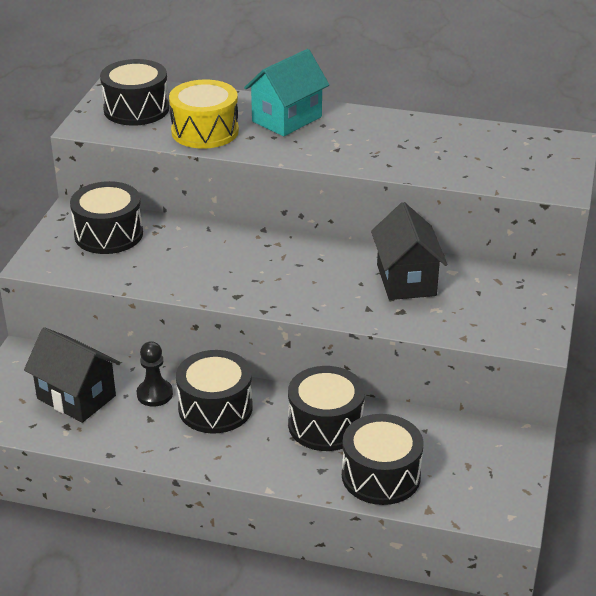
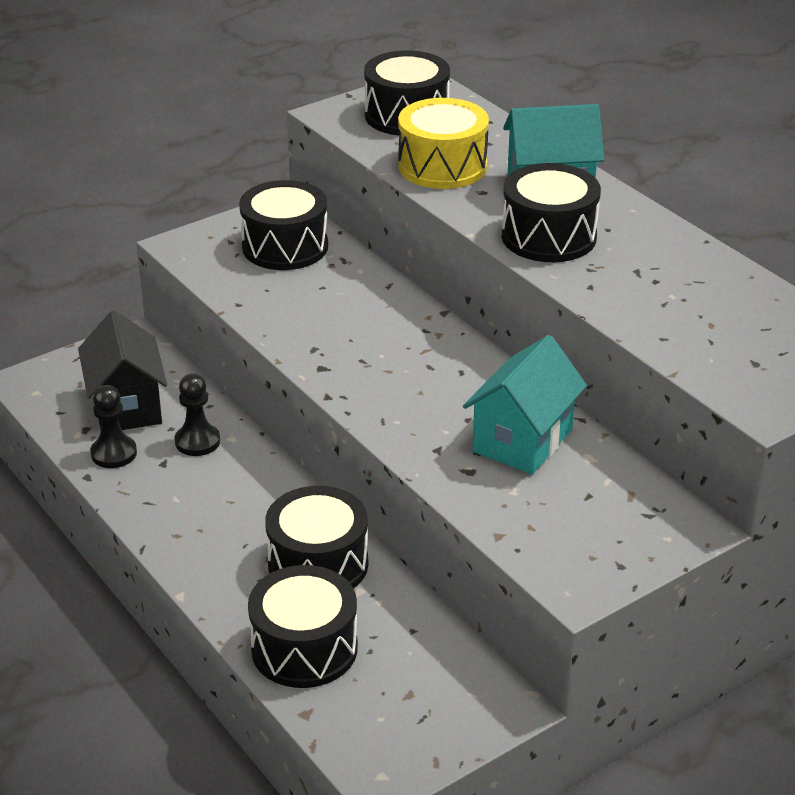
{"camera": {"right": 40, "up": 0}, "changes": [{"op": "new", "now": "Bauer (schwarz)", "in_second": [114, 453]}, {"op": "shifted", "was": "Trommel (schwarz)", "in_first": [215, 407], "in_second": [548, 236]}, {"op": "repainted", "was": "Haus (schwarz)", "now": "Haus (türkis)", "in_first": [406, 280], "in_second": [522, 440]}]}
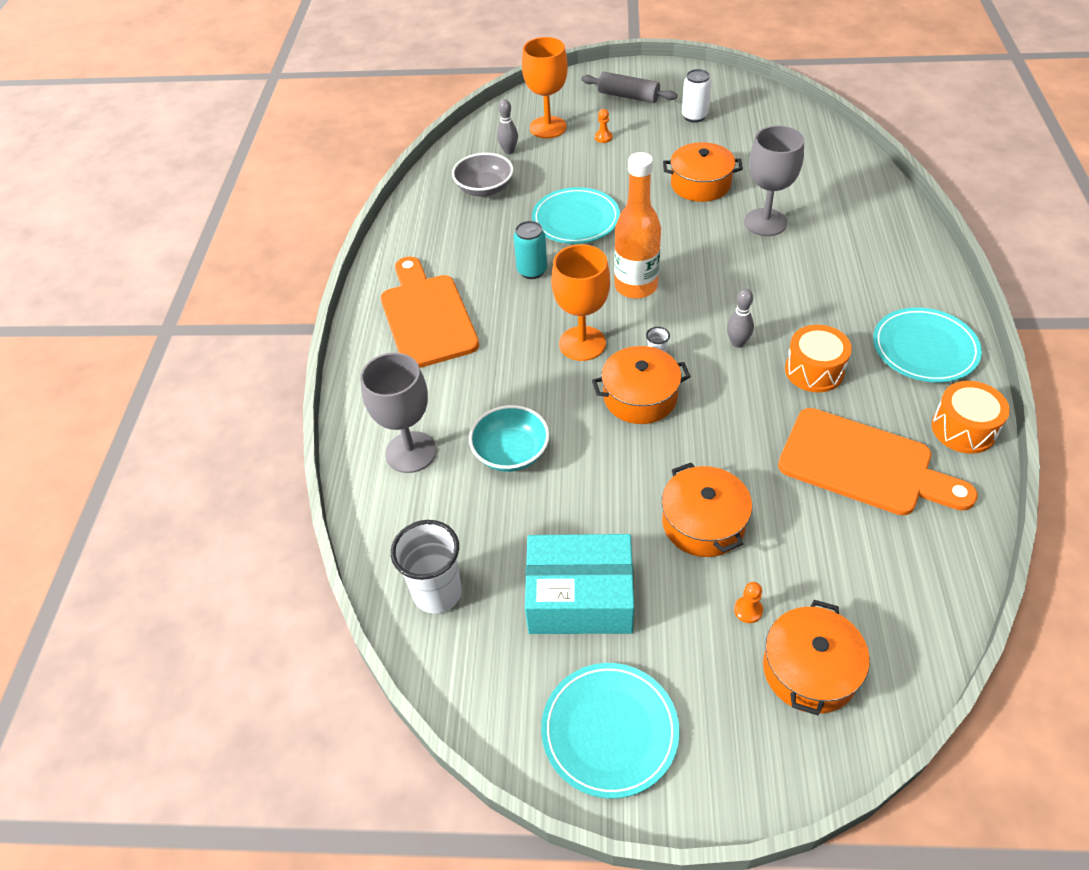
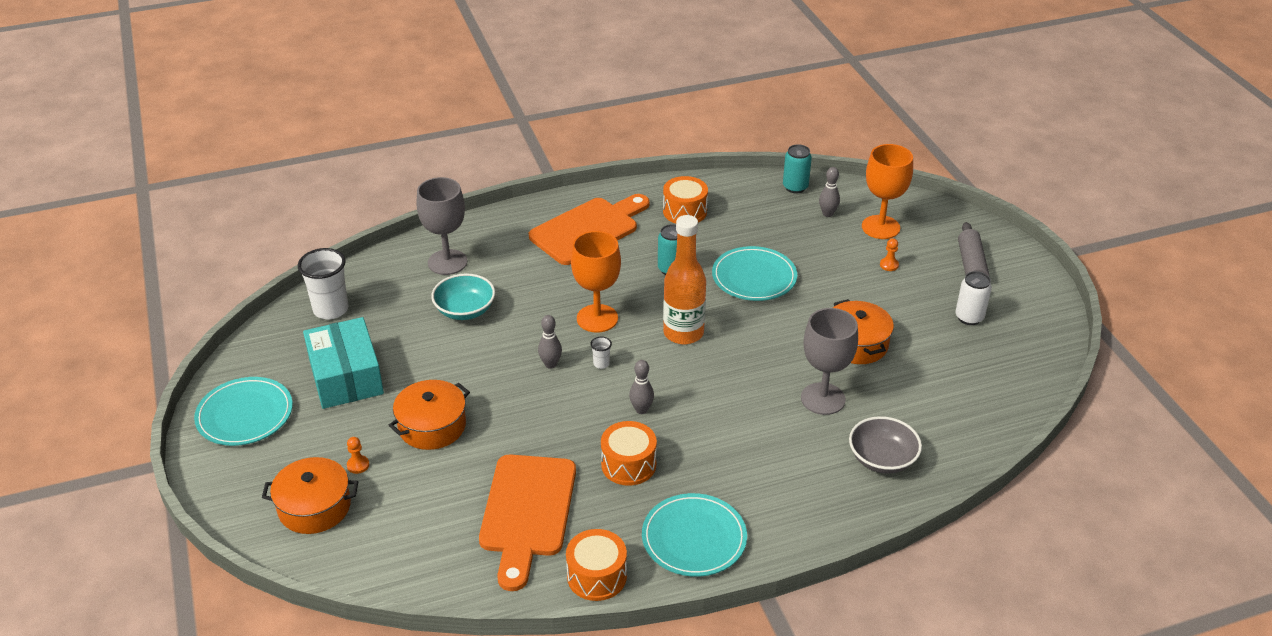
{"camera": {"right": 65, "up": -10}, "changes": [{"op": "new", "now": "Trommel (orange)", "in_second": [685, 211]}, {"op": "new", "now": "Dose (türkis)", "in_second": [795, 187]}, {"op": "shifted", "was": "Schüssel (grau)", "in_first": [484, 188], "in_second": [882, 459]}, {"op": "swapped", "was": "Kochtopf (orange)", "now": "Bowlingkegel (grau)", "in_first": [640, 397], "in_second": [550, 364]}]}
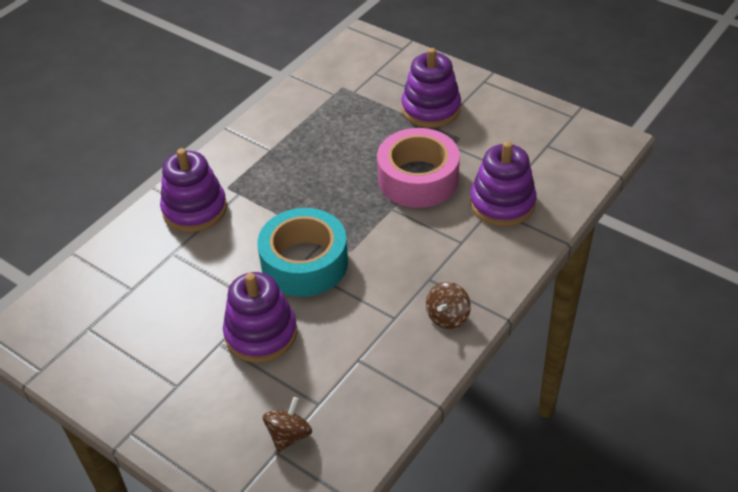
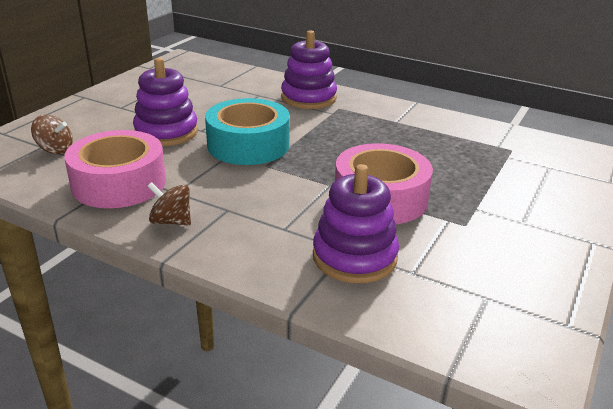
{"camera": {"right": 80, "up": -15}, "changes": [{"op": "gone", "was": "Stapelspielzeug (lila)", "in_first": [431, 109]}, {"op": "new", "now": "Klebeband (rosa)", "in_second": [119, 183]}]}
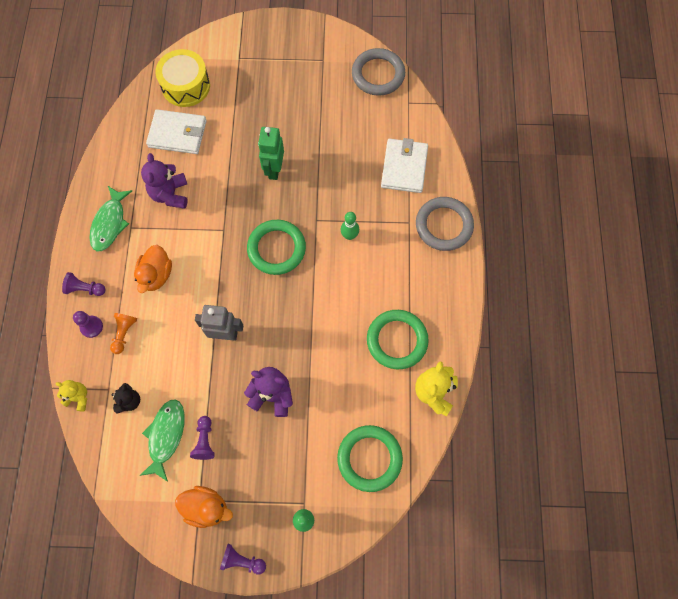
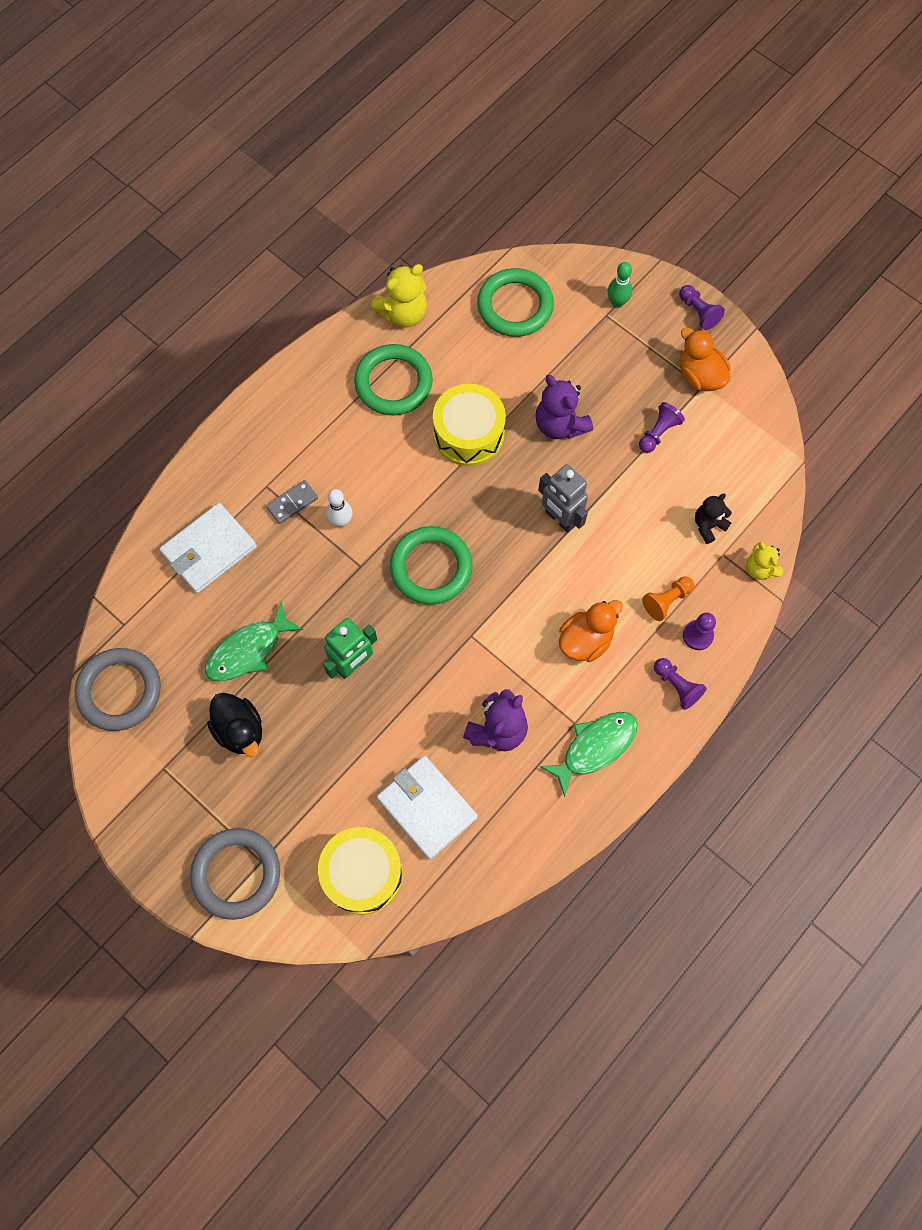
{"camera": {"right": -140, "up": 0}, "changes": [{"op": "new", "now": "Ente (schwarz)", "in_second": [240, 730]}, {"op": "new", "now": "Dominostein (grau)", "in_second": [292, 503]}, {"op": "new", "now": "Trommel (gelb)", "in_second": [468, 433]}, {"op": "shifted", "was": "Fisch (grün)", "in_first": [166, 436], "in_second": [248, 650]}, {"op": "shifted", "was": "Ring (grau)", "in_first": [444, 225], "in_second": [236, 874]}, {"op": "repainted", "was": "Bowlingkegel (grün)", "now": "Bowlingkegel (weiß)", "in_first": [349, 235], "in_second": [341, 521]}]}
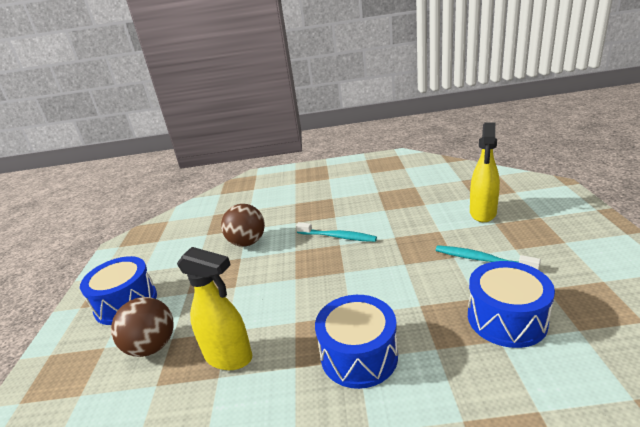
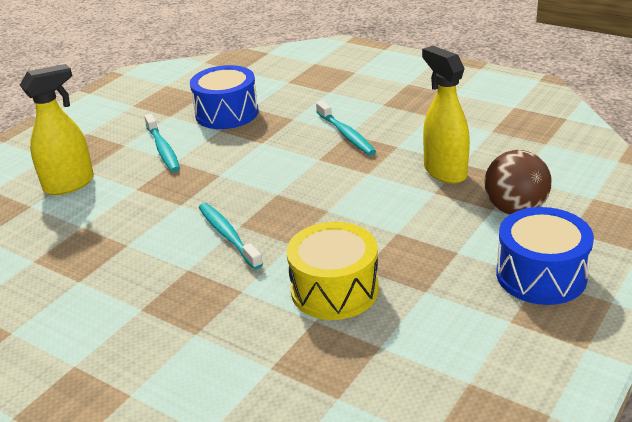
{"camera": {"right": -145, "up": 5}, "changes": [{"op": "swapped", "was": "Ball (braun)", "now": "Trommel (gelb)", "in_first": [247, 242], "in_second": [334, 290]}, {"op": "swapped", "was": "Trommel (blau)", "now": "Zahnbürste (türkis)", "in_first": [359, 355], "in_second": [346, 134]}]}
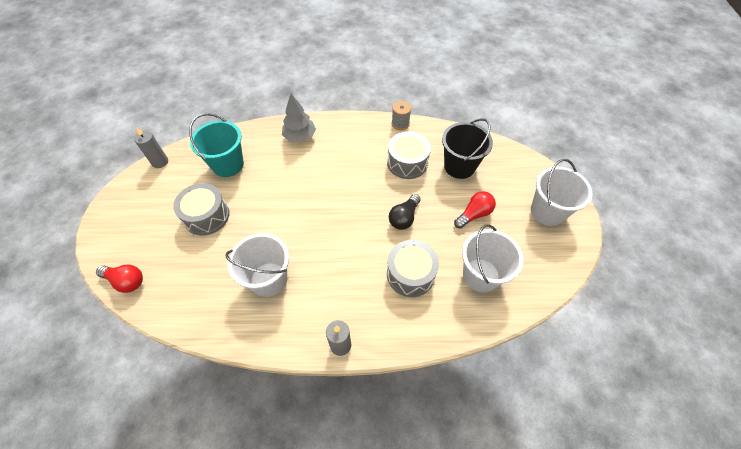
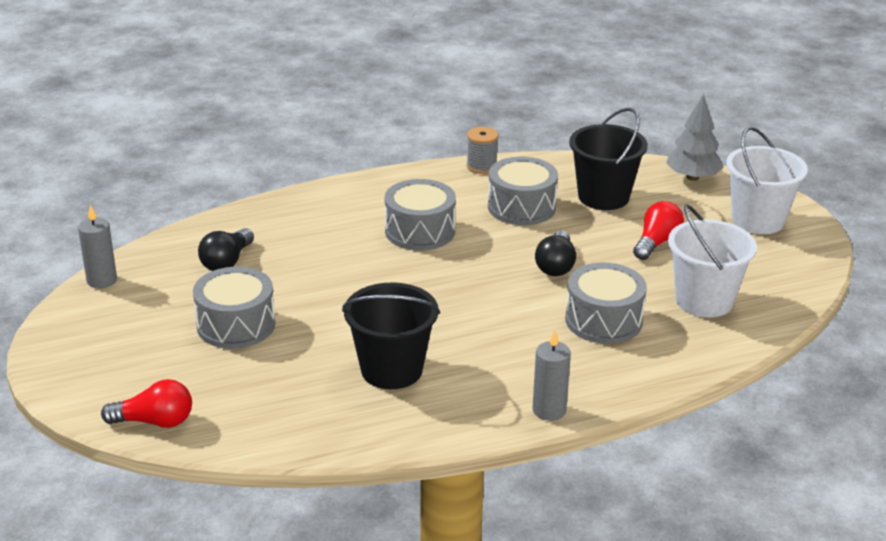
{"camera": {"right": -20, "up": -25}, "changes": [{"op": "new", "now": "Trommel (grau)", "in_second": [420, 231]}, {"op": "shifted", "was": "Baum (grau)", "in_first": [300, 137], "in_second": [692, 177]}, {"op": "swapped", "was": "Eimer (türkis)", "now": "Glühbirne (schwarz)", "in_first": [228, 165], "in_second": [227, 262]}, {"op": "repainted", "was": "Eimer (weiß)", "now": "Eimer (schwarz)", "in_first": [269, 279], "in_second": [391, 370]}]}
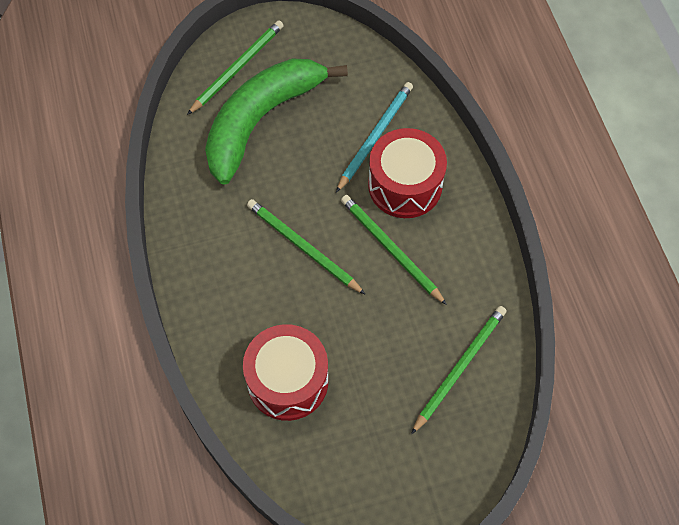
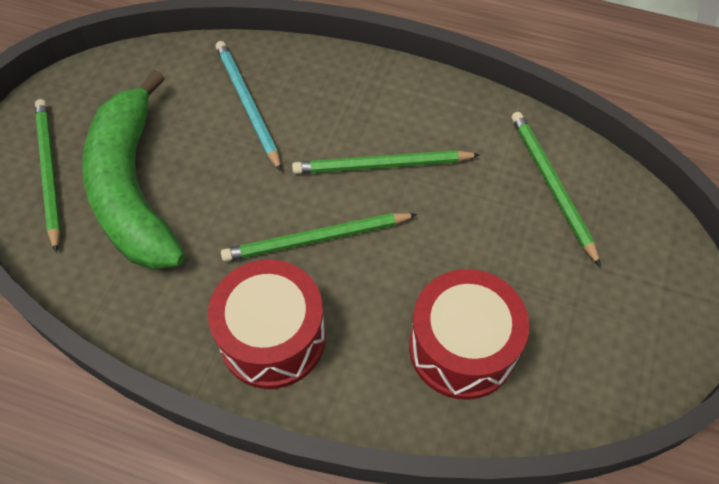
{"camera": {"right": -55, "up": -5}, "changes": [{"op": "shifted", "was": "Trommel (rot)", "in_first": [405, 185], "in_second": [272, 338]}]}
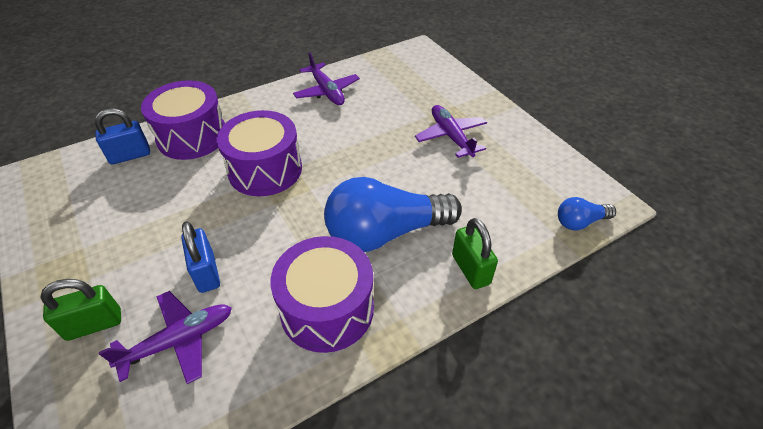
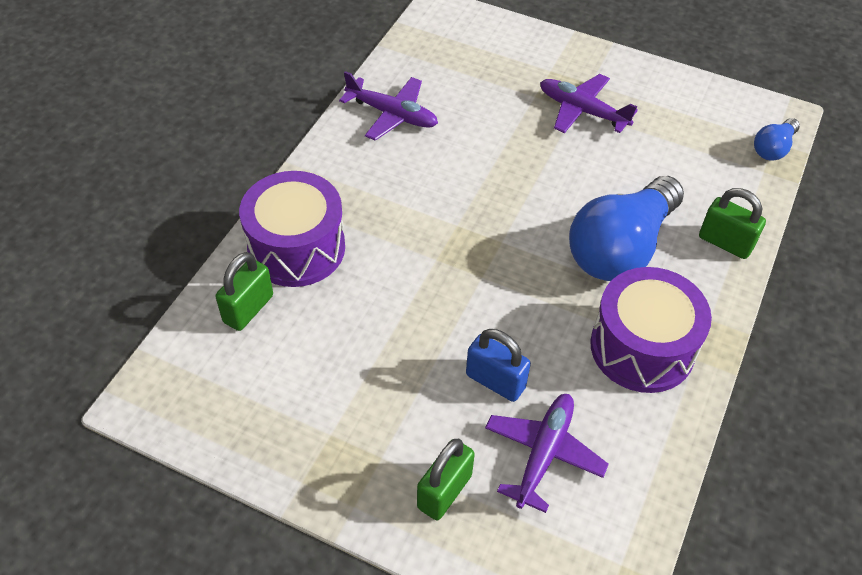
{"camera": {"right": -35, "up": 5}, "changes": [{"op": "gone", "was": "Trommel (lila)", "in_first": [265, 170]}, {"op": "repainted", "was": "Vorhängeschloss (blau)", "now": "Vorhängeschloss (grün)", "in_first": [130, 156], "in_second": [248, 309]}]}
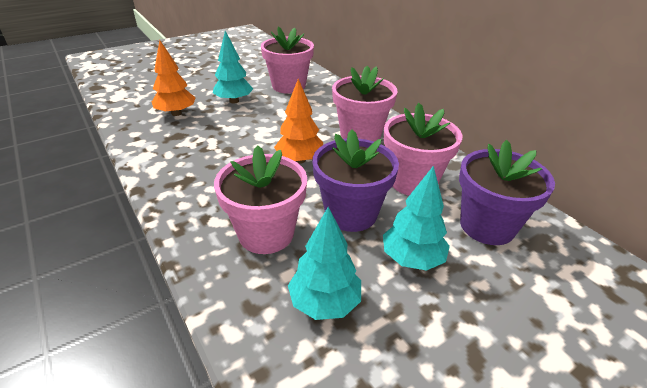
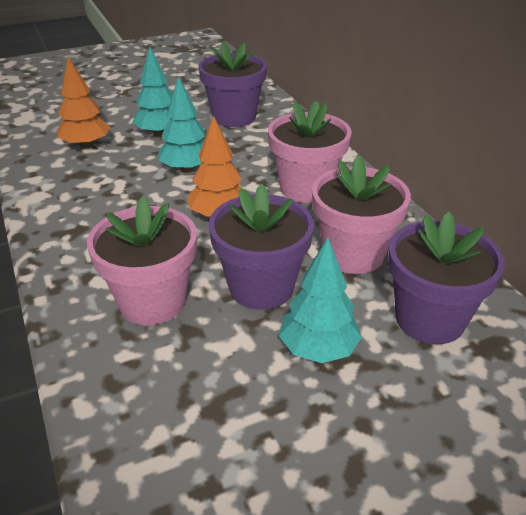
{"camera": {"right": 10, "up": 0}, "changes": [{"op": "shifted", "was": "Baum (türkis)", "in_first": [324, 302], "in_second": [186, 169]}, {"op": "repainted", "was": "Blumentopf (rosa)", "now": "Blumentopf (lila)", "in_first": [288, 86], "in_second": [234, 117]}]}
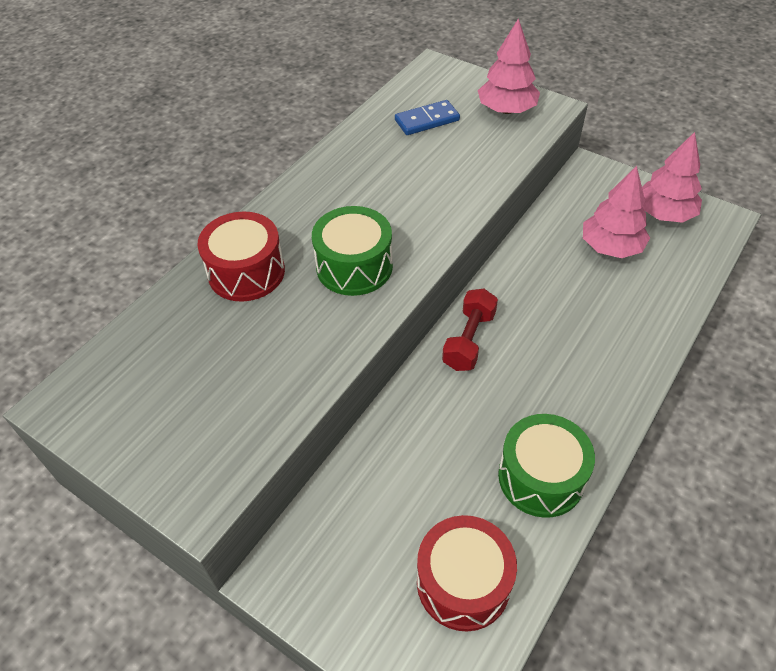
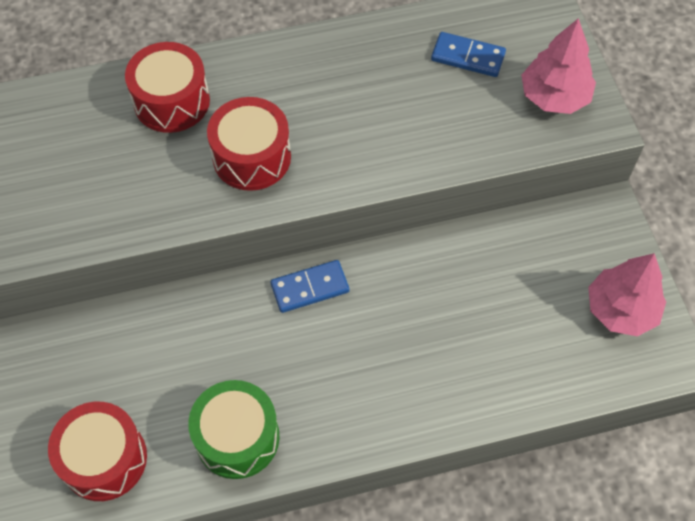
{"camera": {"right": 40, "up": 10}, "changes": [{"op": "gone", "was": "Baum (rosa)", "in_first": [611, 247]}, {"op": "swapped", "was": "Hantel (rot)", "now": "Dominostein (blau)", "in_first": [469, 340], "in_second": [310, 288]}, {"op": "repainted", "was": "Trommel (grün)", "now": "Trommel (rot)", "in_first": [354, 266], "in_second": [252, 157]}]}
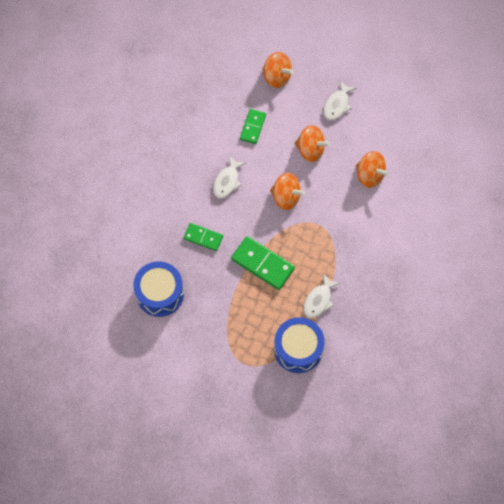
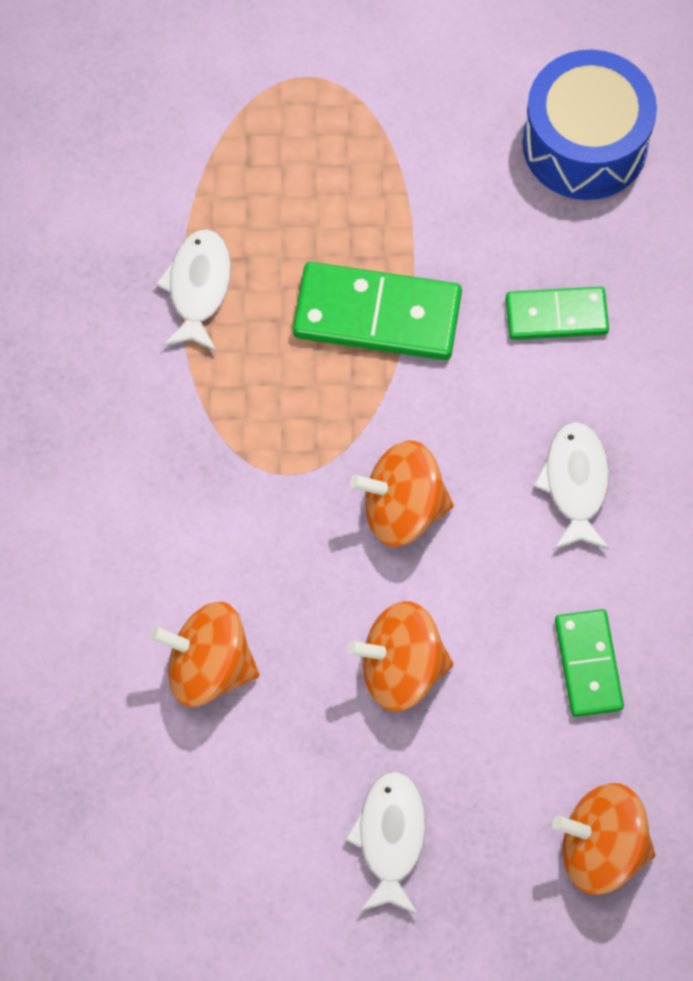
{"camera": {"right": 155, "up": 0}, "changes": [{"op": "gone", "was": "Trommel (blau)", "in_first": [298, 349]}]}
